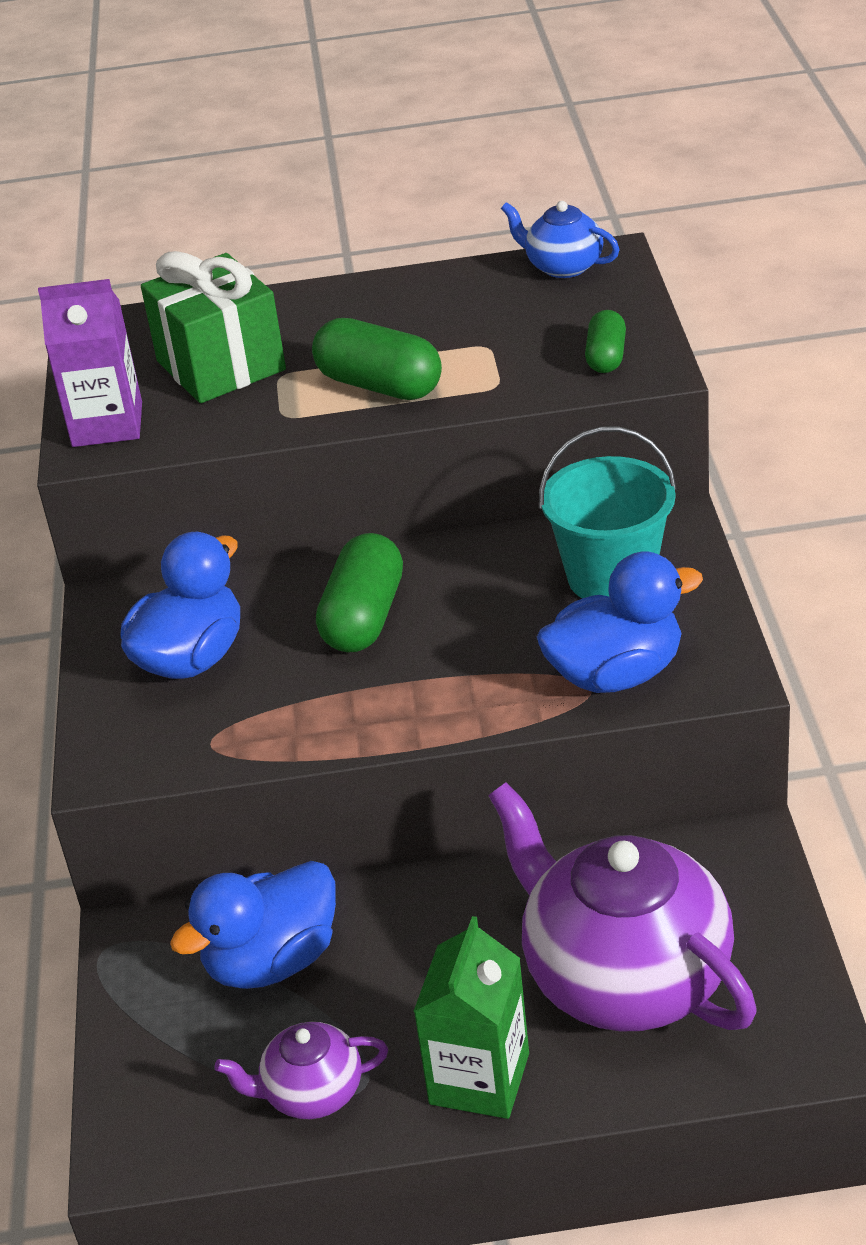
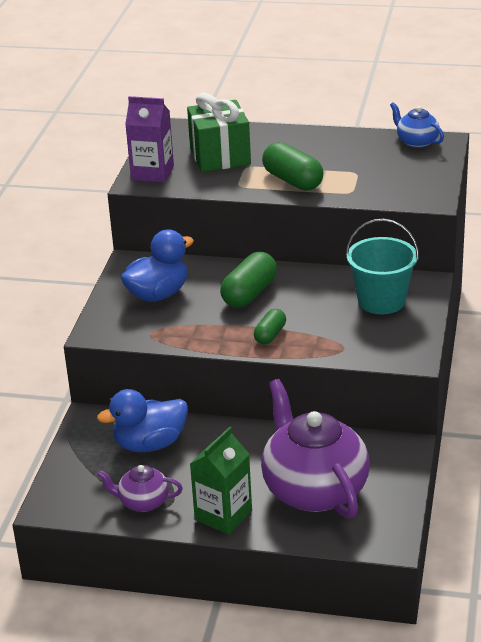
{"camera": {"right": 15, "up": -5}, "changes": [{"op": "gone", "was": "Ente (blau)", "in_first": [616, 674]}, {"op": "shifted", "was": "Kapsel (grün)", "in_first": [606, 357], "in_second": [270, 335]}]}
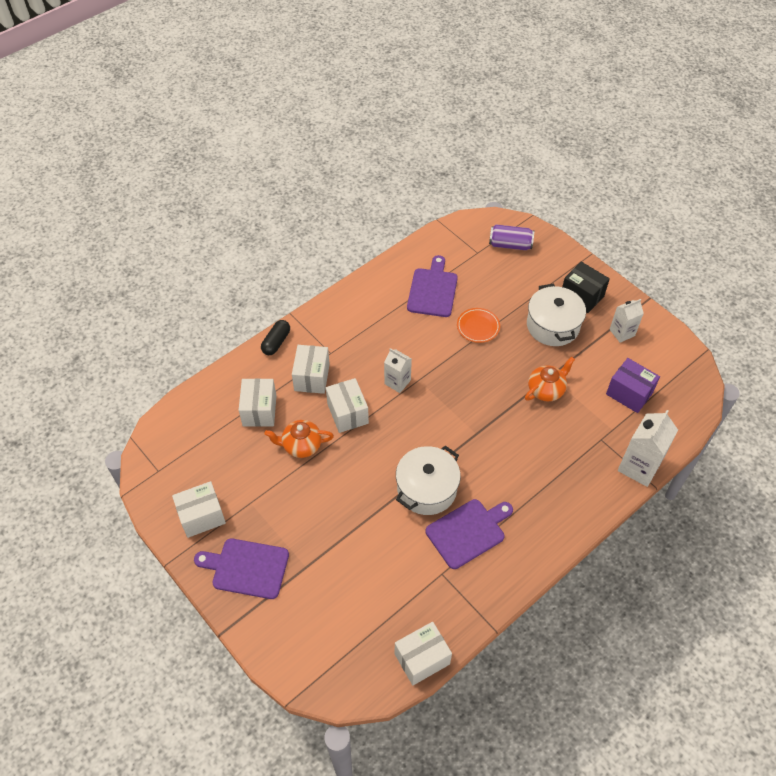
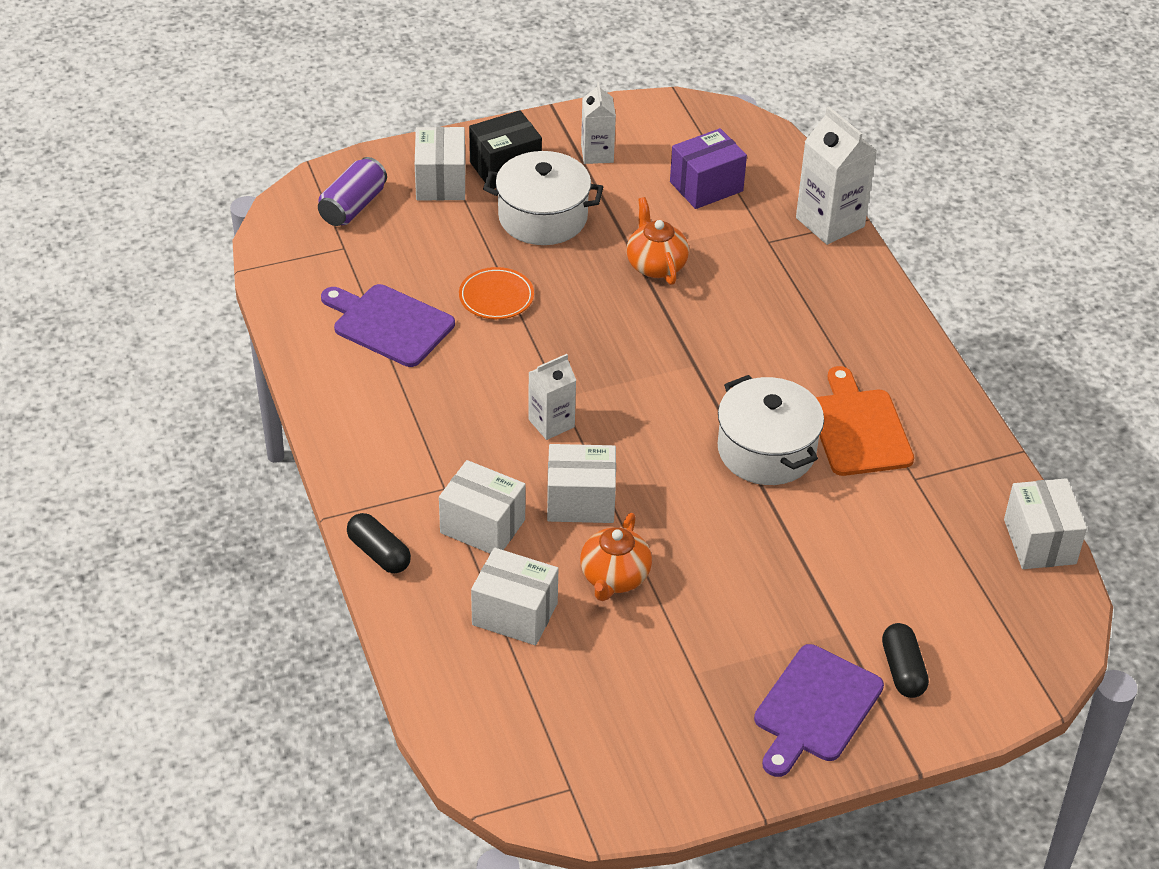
{"camera": {"right": -70, "up": -10}, "changes": [{"op": "new", "now": "Kapsel (schwarz)", "in_second": [902, 670]}, {"op": "shifted", "was": "Schachtel (weiß)", "in_first": [202, 516], "in_second": [441, 182]}, {"op": "repainted", "was": "Schneidebrett (lila)", "now": "Schneidebrett (orange)", "in_first": [468, 532], "in_second": [859, 428]}]}
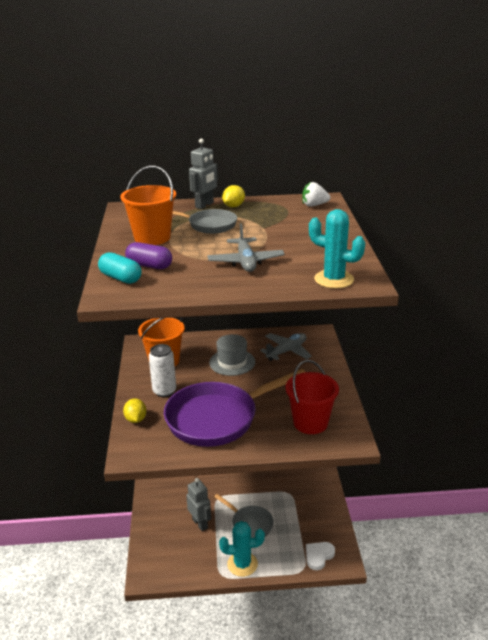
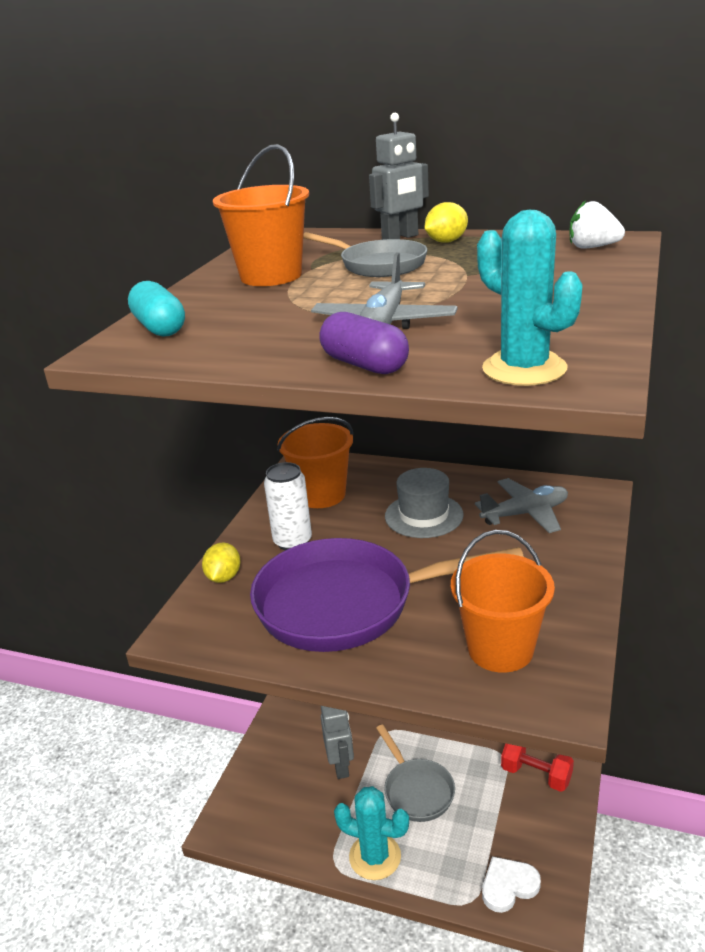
{"camera": {"right": 25, "up": 0}, "changes": [{"op": "new", "now": "Hantel (rot)", "in_second": [536, 775]}, {"op": "shifted", "was": "Kapsel (lila)", "in_first": [149, 266], "in_second": [364, 365]}, {"op": "repainted", "was": "Eimer (rot)", "now": "Eimer (orange)", "in_first": [310, 423], "in_second": [500, 649]}]}
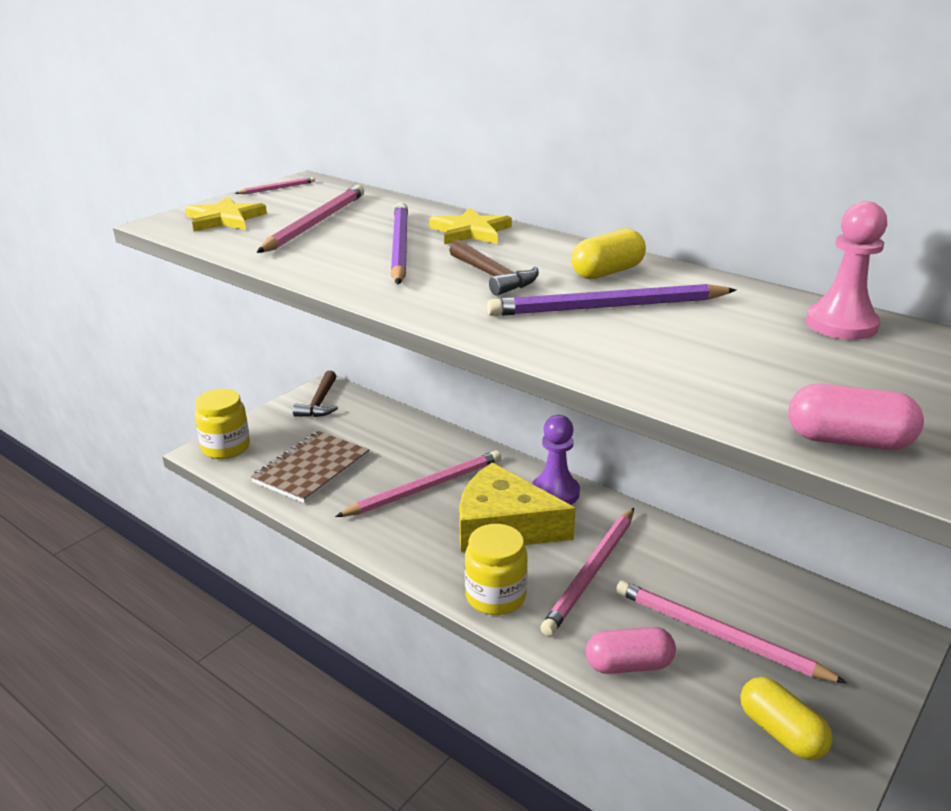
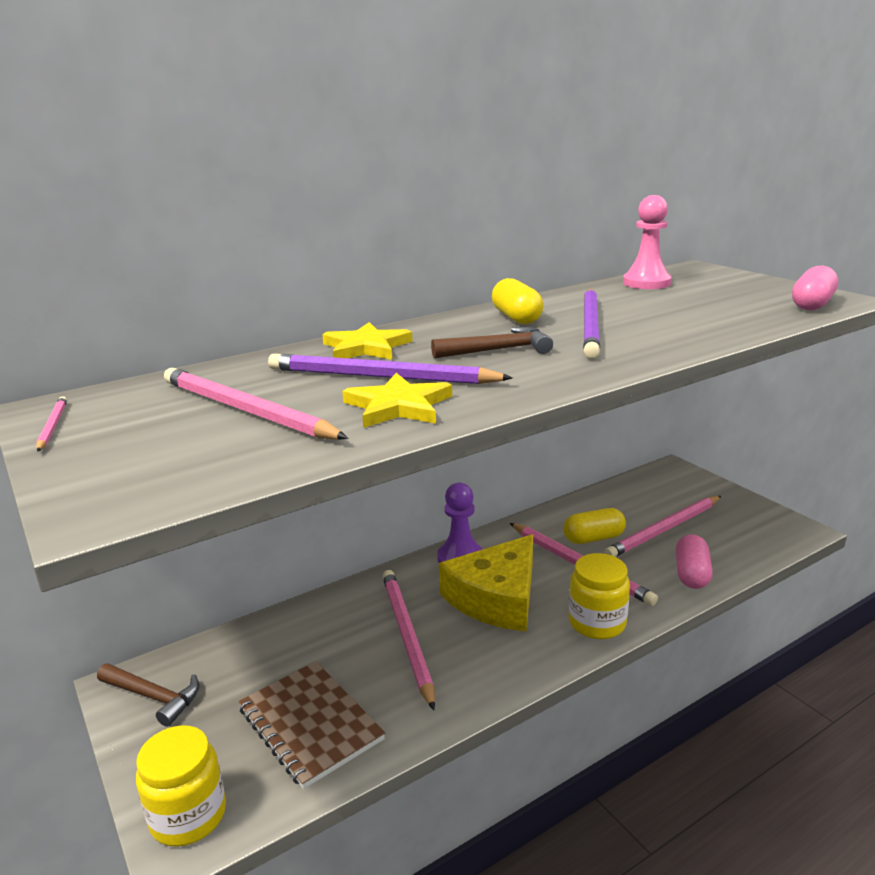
{"camera": {"right": -70, "up": -5}, "changes": [{"op": "shifted", "was": "Stern (gelb)", "in_first": [224, 219], "in_second": [398, 406]}, {"op": "shifted", "was": "Kapsel (gelb)", "in_first": [781, 732], "in_second": [593, 538]}]}
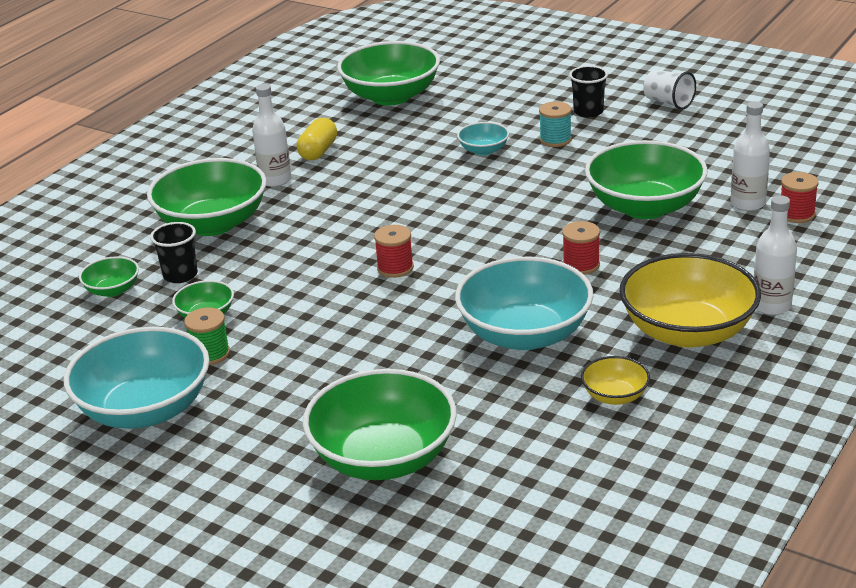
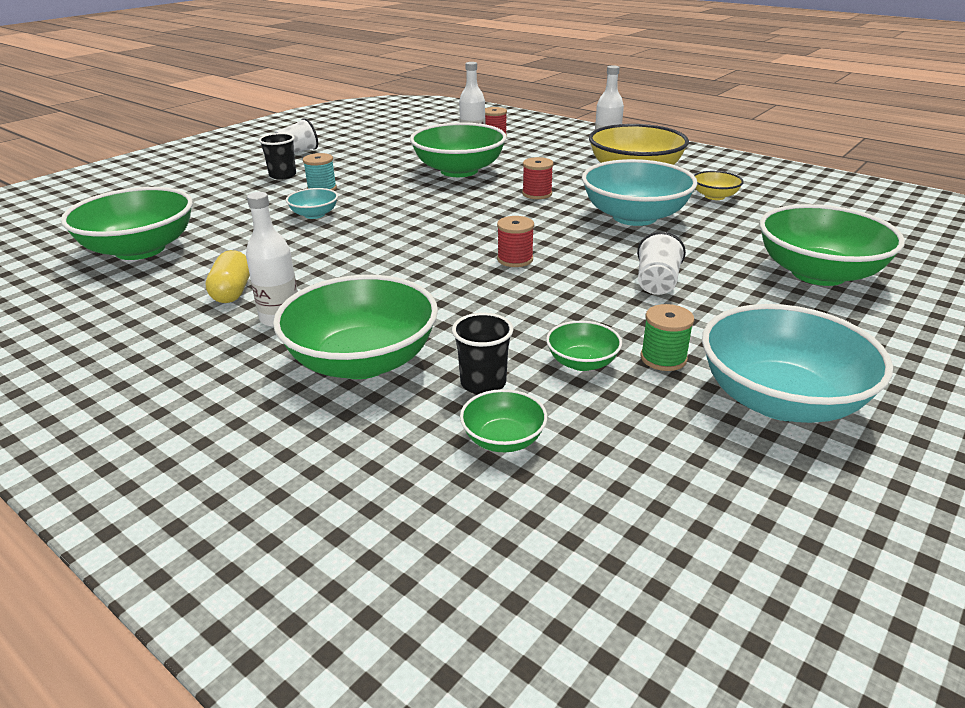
{"camera": {"right": -85, "up": 0}, "changes": [{"op": "new", "now": "Becher (weiß)", "in_second": [656, 283]}, {"op": "rotated", "was": "Kapsel (gelb)", "in_first": [318, 151], "in_second": [232, 292], "clockwise": 60}]}
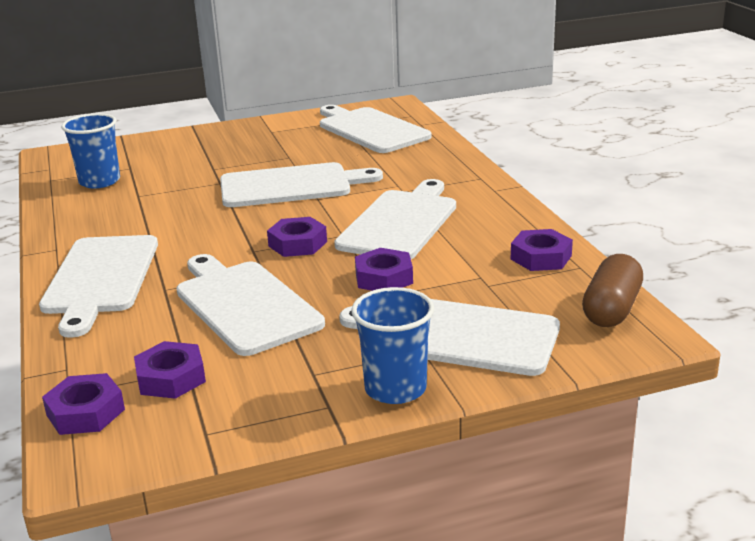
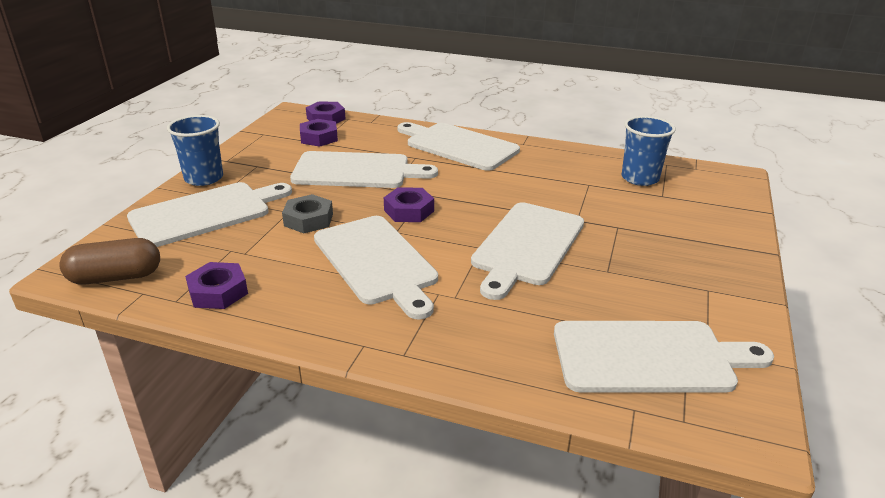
{"camera": {"right": 125, "up": 5}, "changes": [{"op": "repainted", "was": "Sechskantmutter (lila)", "now": "Sechskantmutter (grau)", "in_first": [384, 278], "in_second": [308, 220]}, {"op": "rotated", "was": "Kapsel (braun)", "in_first": [611, 309], "in_second": [116, 277], "clockwise": -75}]}
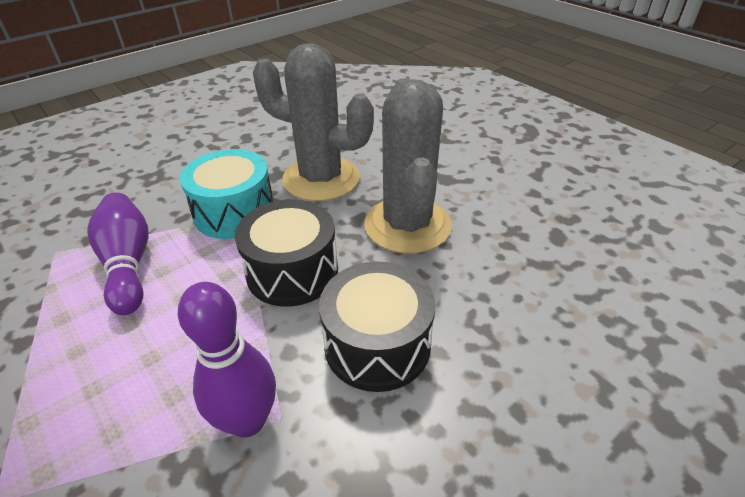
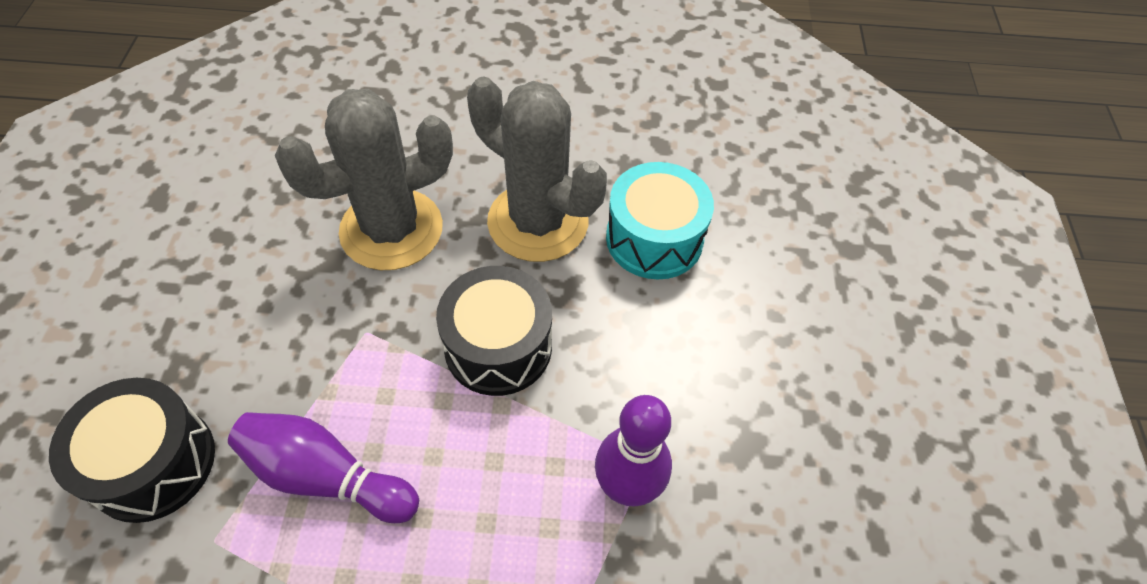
{"camera": {"right": -50, "up": 15}, "changes": [{"op": "shifted", "was": "Trommel (türkis)", "in_first": [234, 212], "in_second": [654, 238]}, {"op": "shifted", "was": "Trommel (schwarz)", "in_first": [377, 344], "in_second": [153, 463]}]}
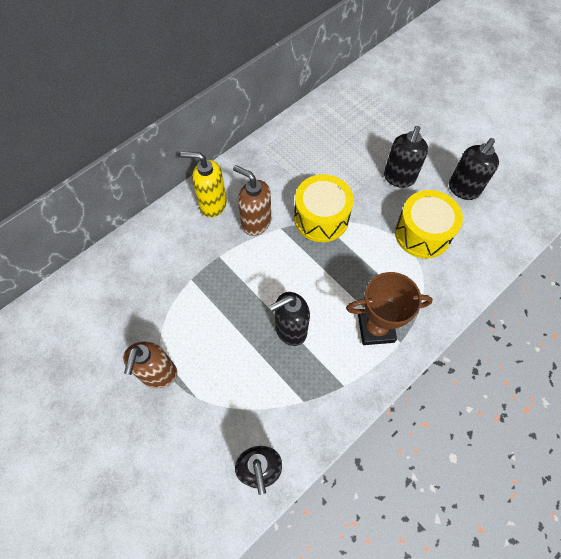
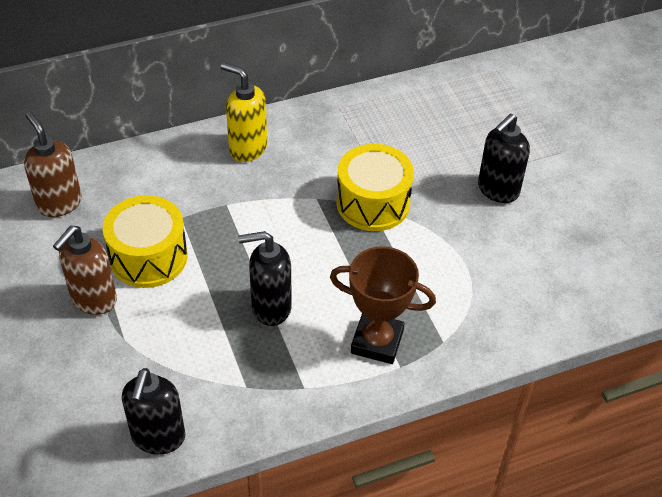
{"camera": {"right": 20, "up": -15}, "changes": [{"op": "gone", "was": "Seifenspender (schwarz)", "in_first": [463, 189]}, {"op": "shifted", "was": "Seifenspender (braun)", "in_first": [256, 222], "in_second": [59, 203]}, {"op": "shifted", "was": "Trommel (gelb)", "in_first": [422, 233], "in_second": [148, 257]}]}
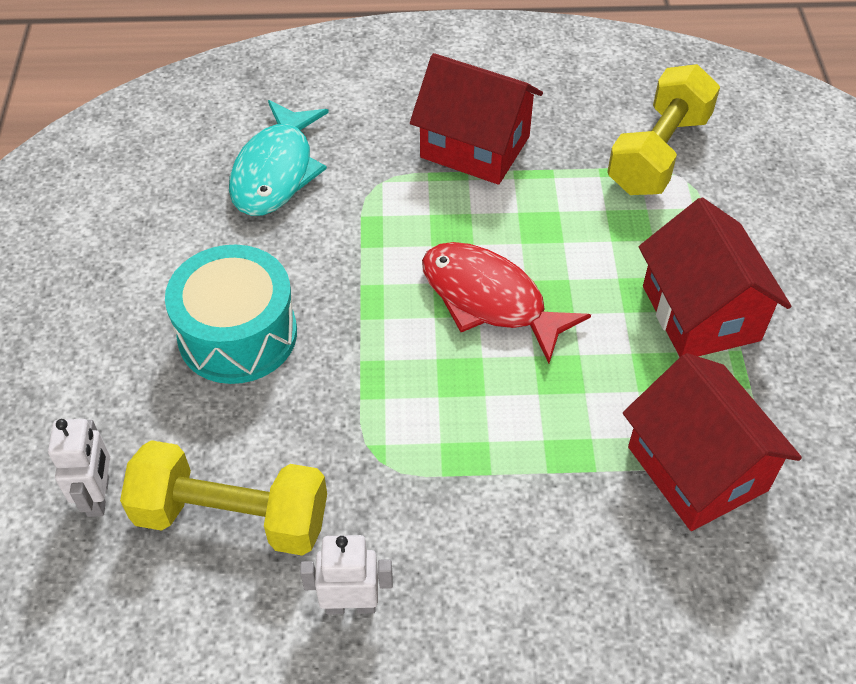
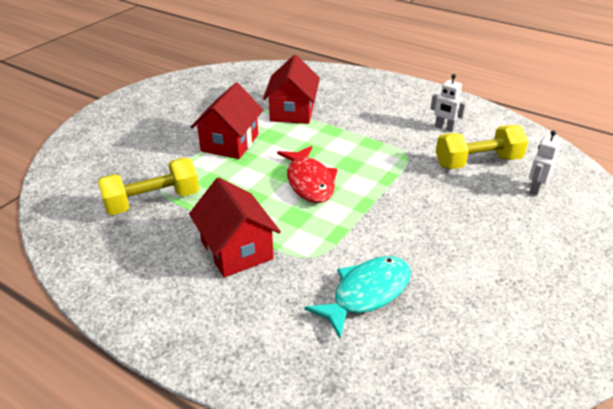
{"camera": {"right": -145, "up": -15}, "changes": [{"op": "gone", "was": "Trommel (türkis)", "in_first": [237, 334]}, {"op": "rotated", "was": "Hantel (gelb)", "in_first": [232, 516], "in_second": [477, 162], "clockwise": -60}]}
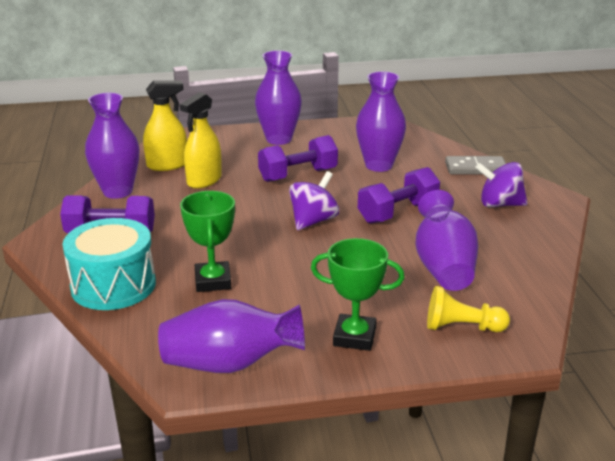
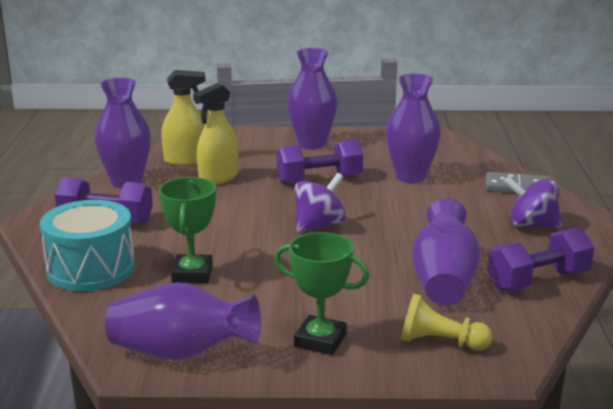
{"camera": {"right": 10, "up": -5}, "changes": [{"op": "shifted", "was": "Hantel (lila)", "in_first": [398, 212], "in_second": [538, 280]}]}
